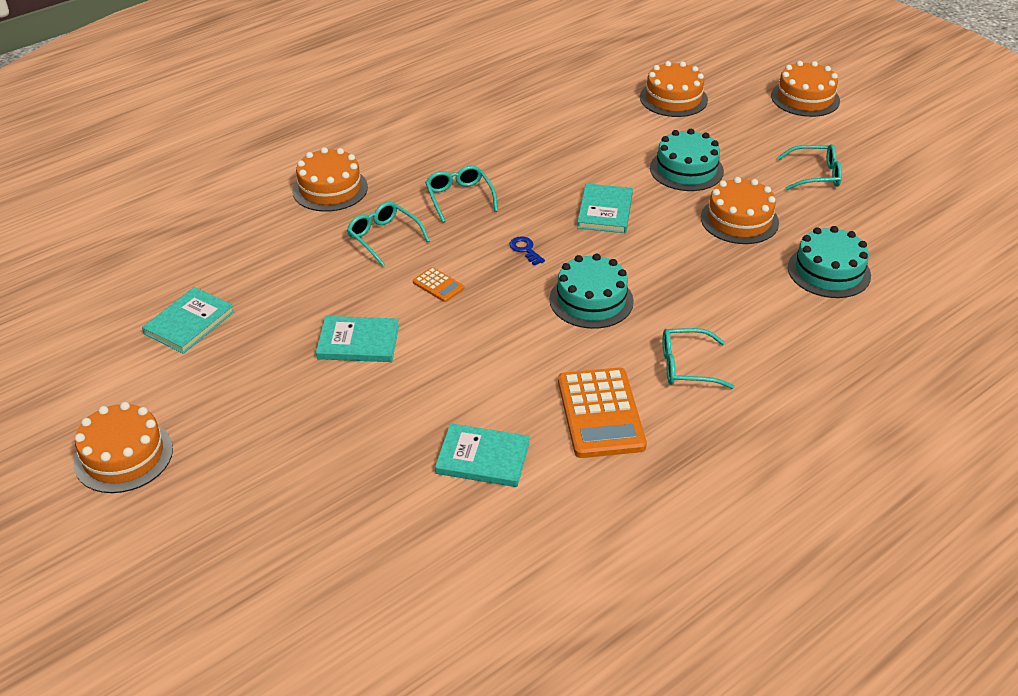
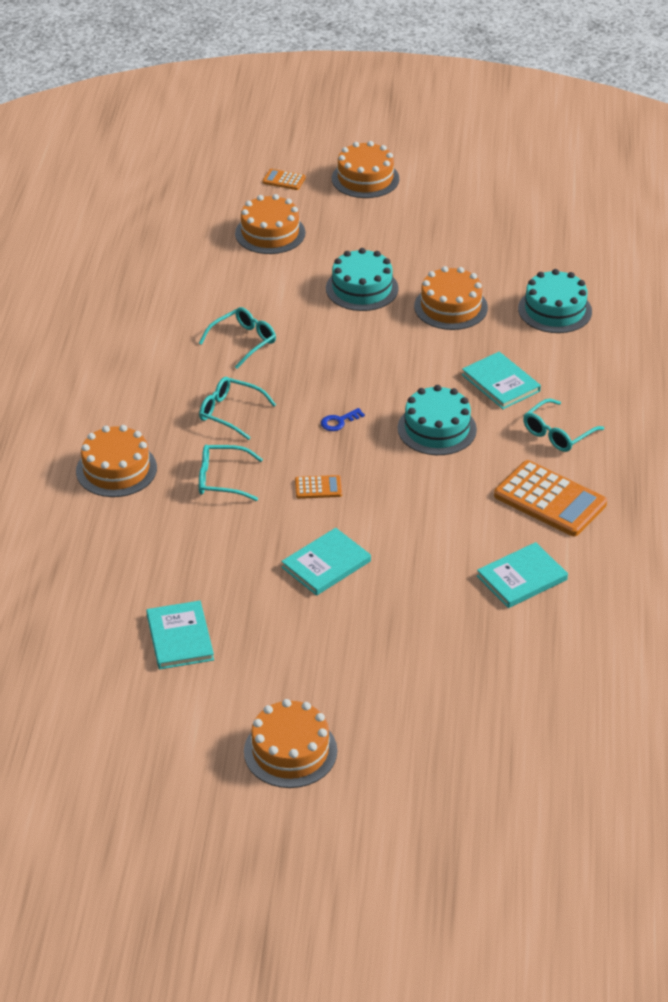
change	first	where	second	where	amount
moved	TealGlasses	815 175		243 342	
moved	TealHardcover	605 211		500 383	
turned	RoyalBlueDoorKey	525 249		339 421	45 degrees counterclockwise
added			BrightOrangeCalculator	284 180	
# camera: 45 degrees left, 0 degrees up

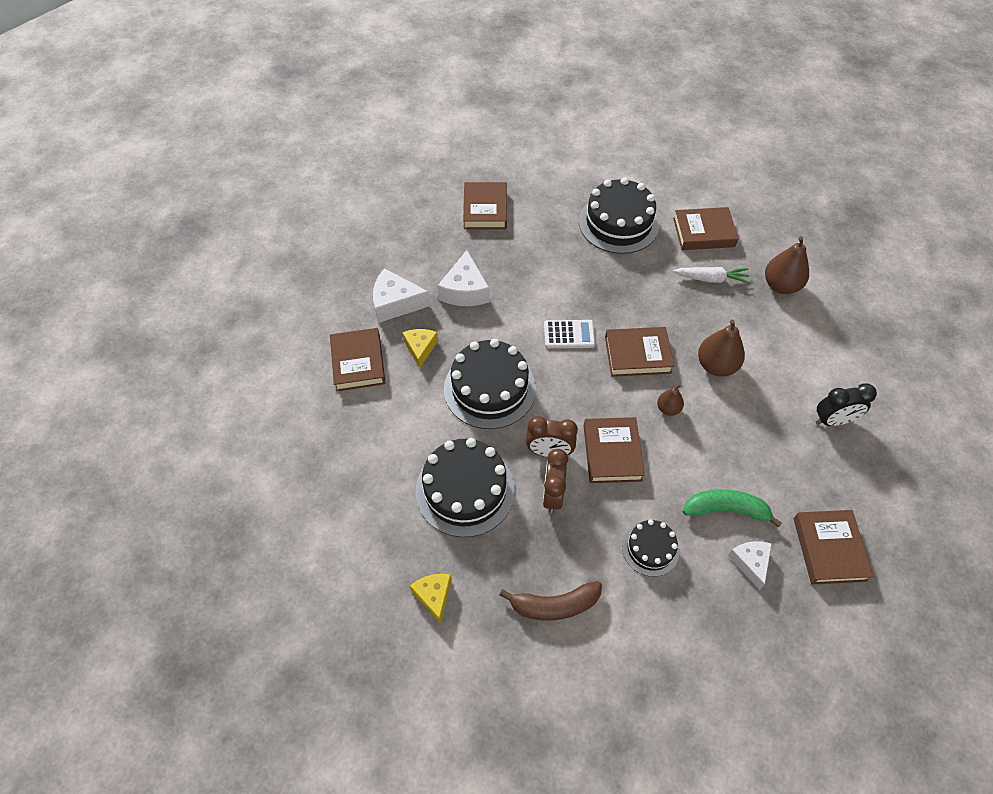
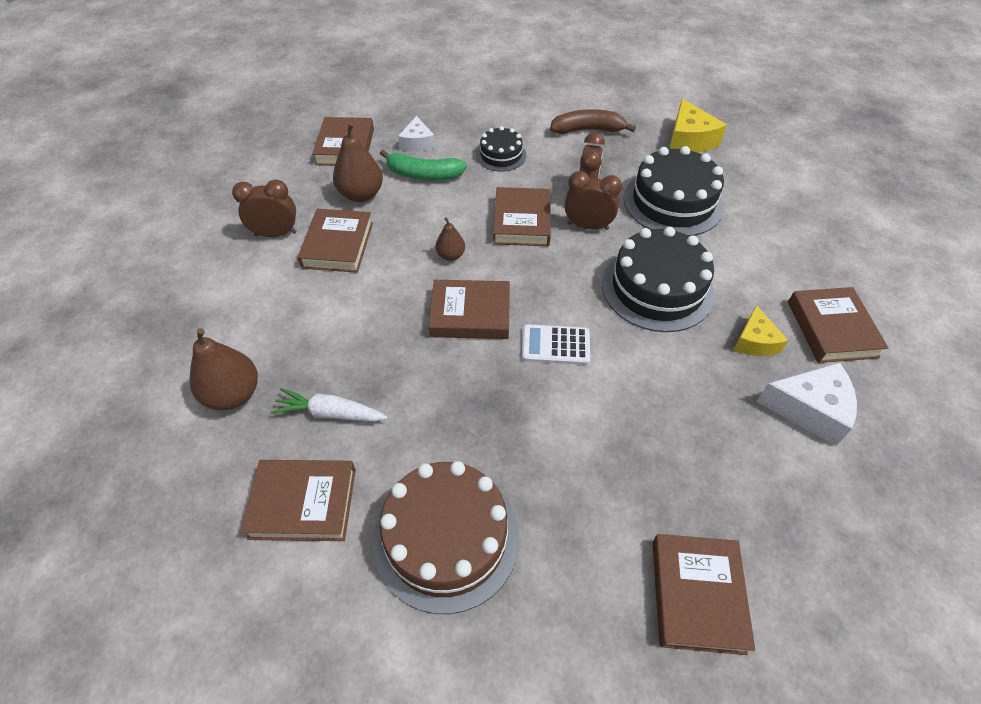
change	first	where	second	where	amount
recoloured	EbonyGateau	618 223	BrownGateau	446 537	
removed	PureWhitePieceOfCheese	465 290			
moved	BrownToyPear	716 365		361 195	
recoloured	EbonyBedsideClock	833 420	BrownBedsideClock	276 234	
resized	BrightYellowPieceOfCheese	434 596		689 140	x1.53
added			BrownHardcover	337 245	
# camera: 175 degrees left, 5 degrees down

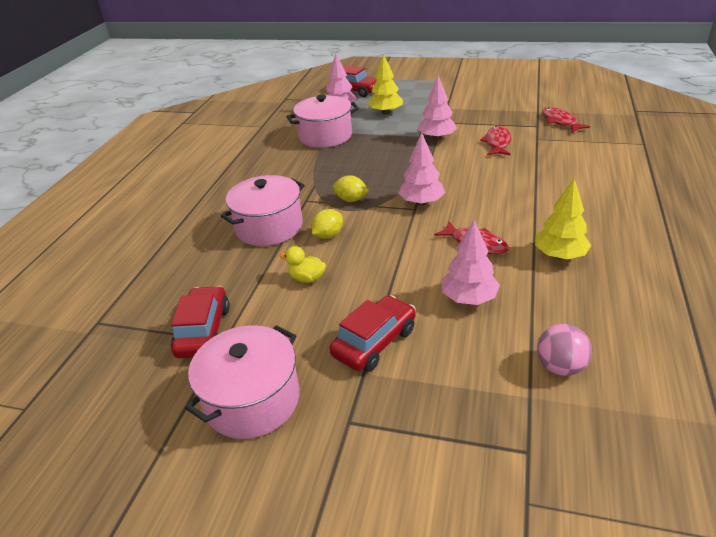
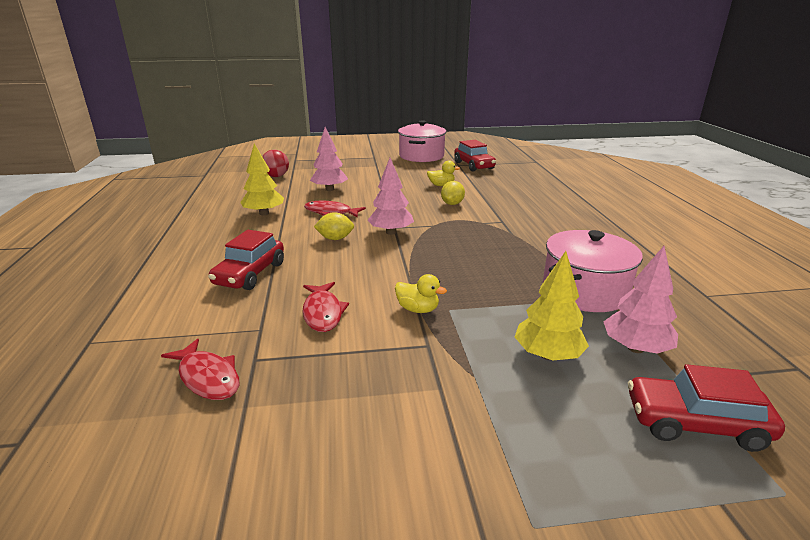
change	first	where	second	where	amount
replaced	RosyTree	437 138	BrightYellowDuck	418 309	
removed	RosyStockpot	269 227			
moved	BrightYellowCitrusFruit	351 200		335 239	
moved	ScarletCar	374 342		250 274	
recoloured	RosyBall	560 367	ScarletBall	276 176	
# camera: 155 degrees right, 10 degrees down

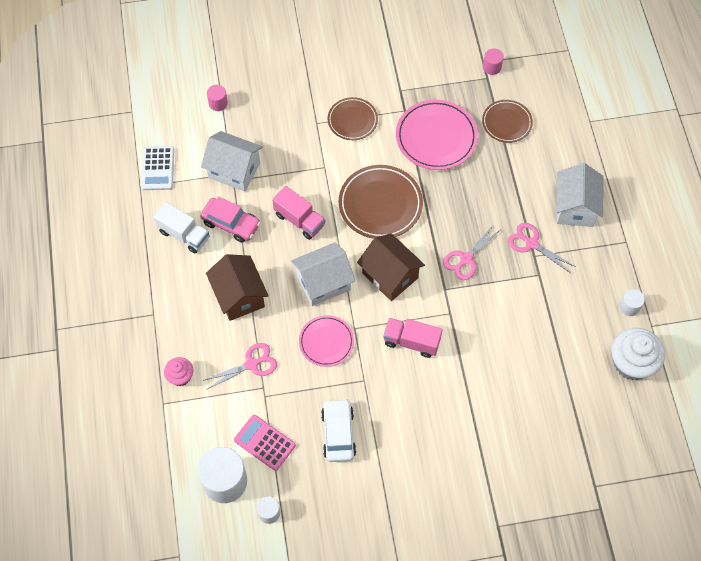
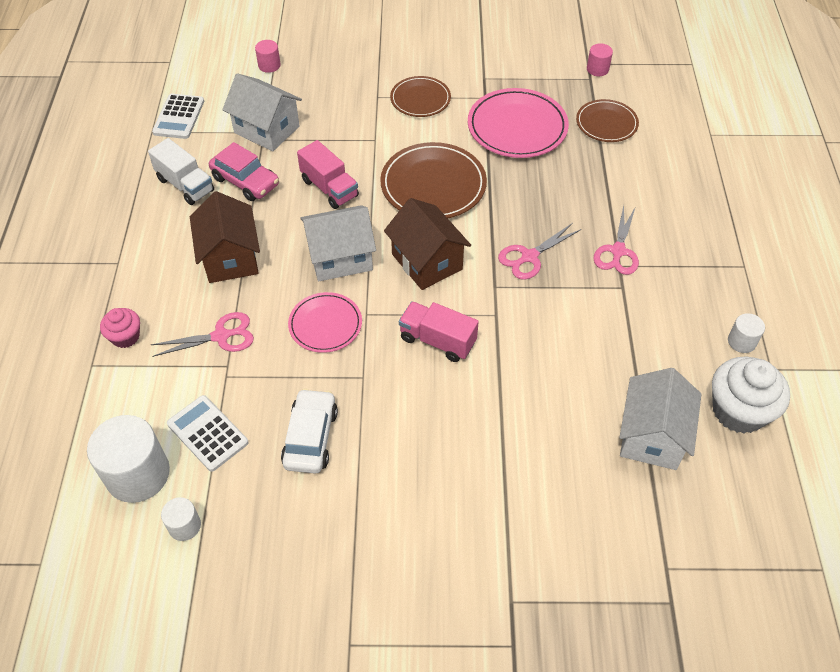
change	first	where	second	where	amount
moved	PureWhiteHouse	575 207		652 436	
turned	RosyPairOfScissors	531 243		618 251	120 degrees counterclockwise
recoloured	RosyCalculator	264 442	PureWhiteCalculator	207 433	
# camera: 10 degrees right, 10 degrees down

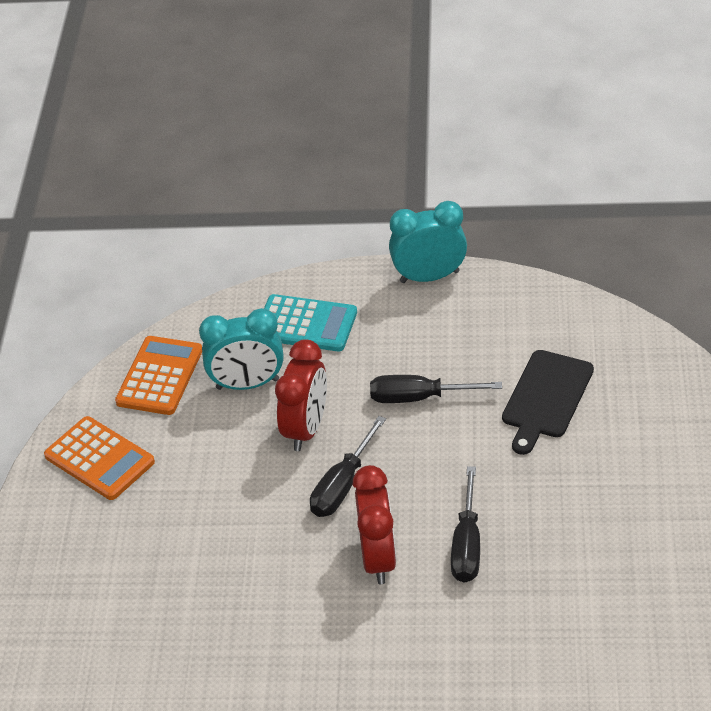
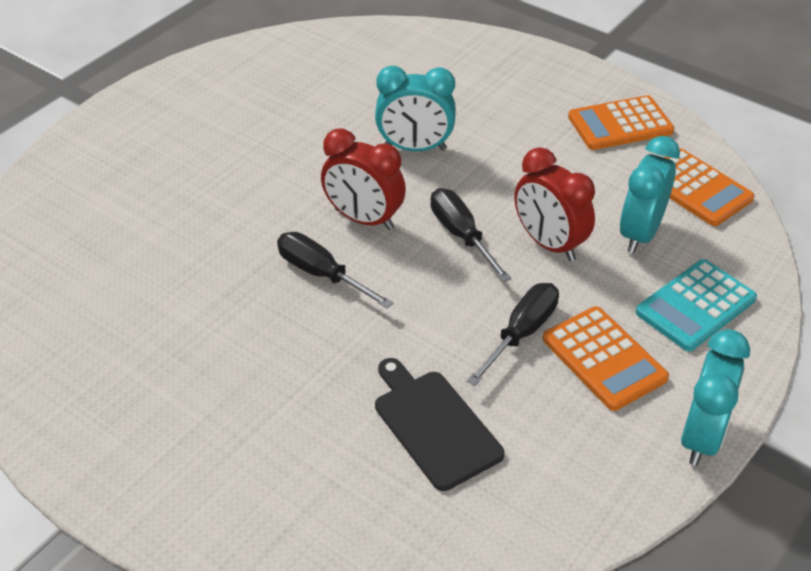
change	first	where	second	where	amount
added			TealBedsideClock	415 148	
added			BrightOrangeCalculator	604 358	
# camera: 120 degrees right, 0 degrees up

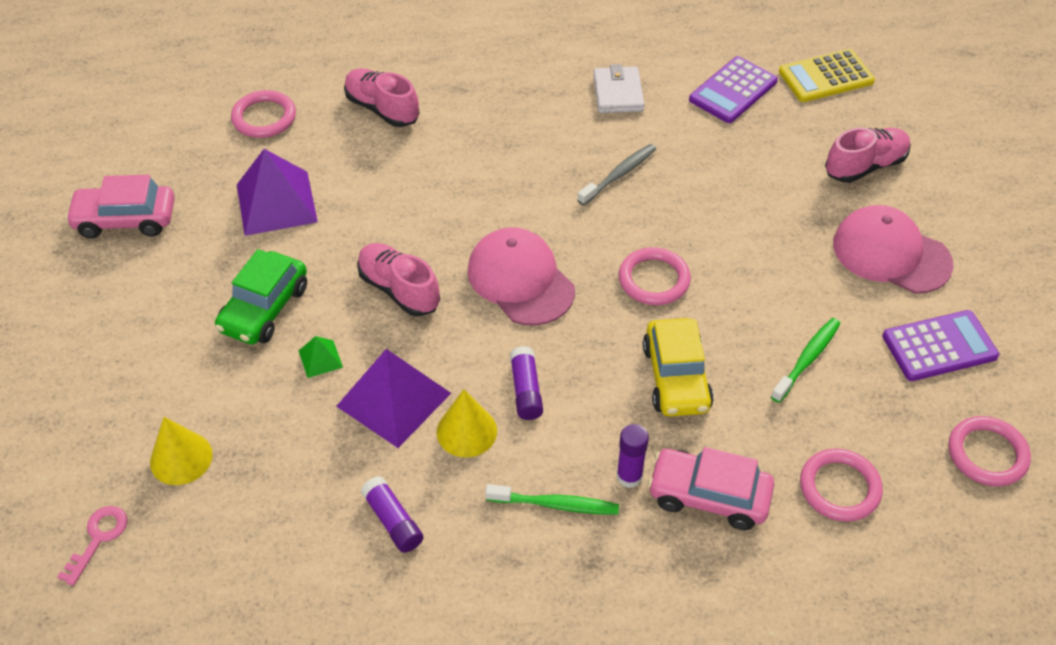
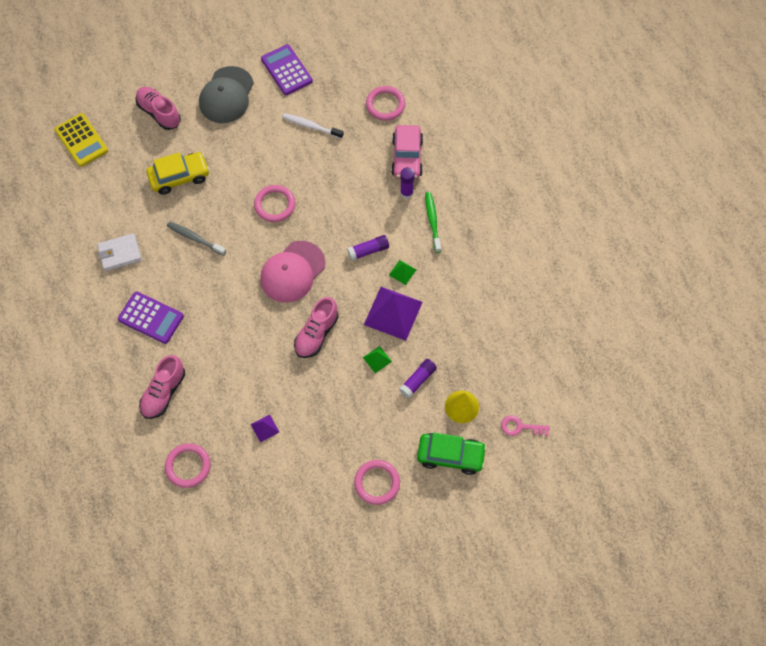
change	first	where	second	where	amount
moved	VioletCalculator	733 91		151 318	
resized	VioletSolidPyramid	276 203		265 428	x0.46
removed	RosyCar	125 220			
recoloured	RosyBaseballCap	891 254	GreyBaseballCap	226 95	
moved	GreenCar	264 308		450 455	
moved	BrightYellowCar	676 378		179 177	
recoloured	GreenToothbrush	807 359	PureWhiteToothbrush	311 126	
replaced	BrightYellowSolidCone	466 431	GreenSolidPyramid	402 272	
moved	RosyHoop	987 454		377 483	
moved	VioletGlueStick	393 521		417 380	
# camera: 105 degrees left, 15 degrees up

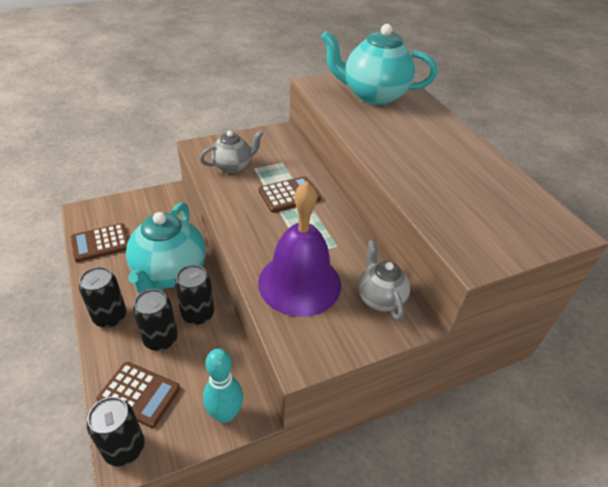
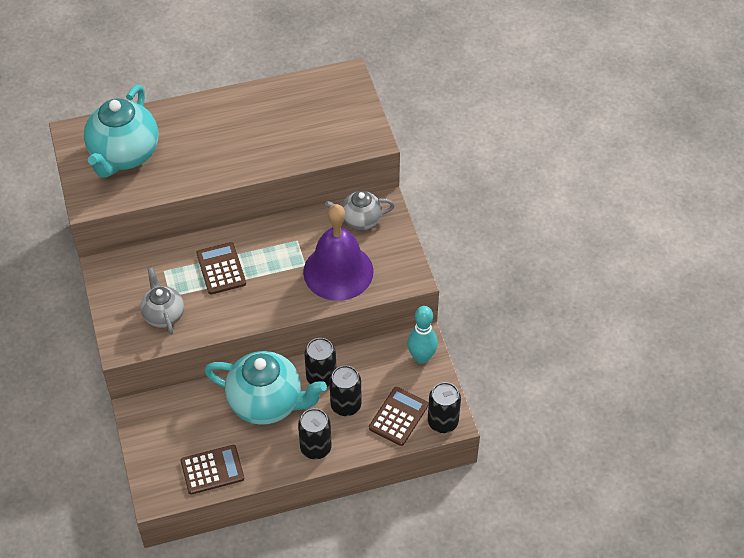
change	first	where	second	where	amount
turned	BrownCalculator	100 243		212 470	90 degrees counterclockwise
# camera: 80 degrees left, 10 degrees up

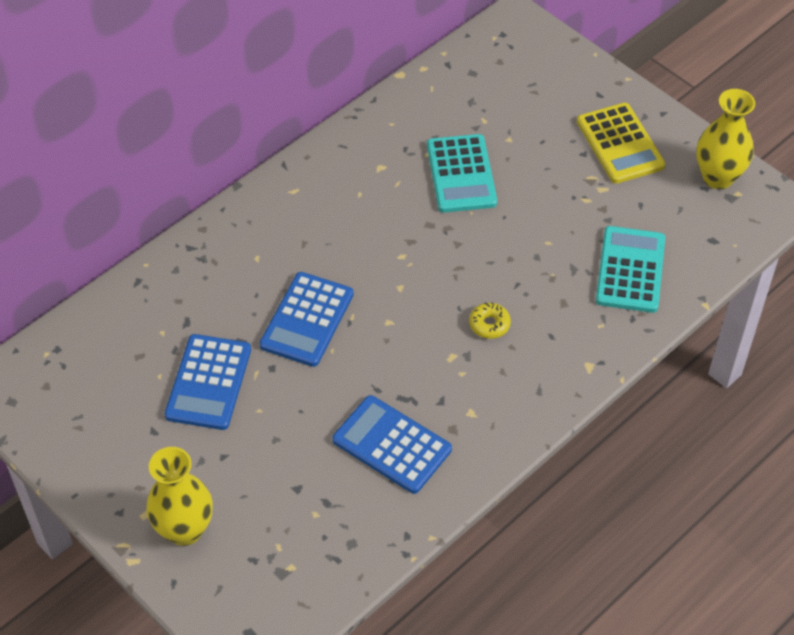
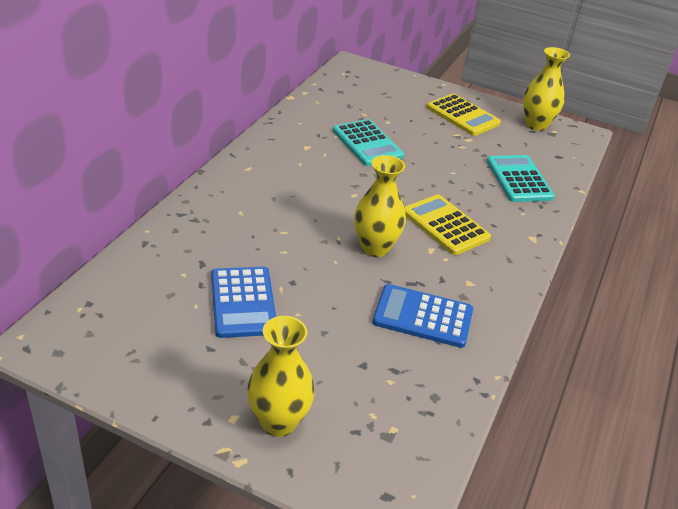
change	first	where	second	where	amount
removed	RoyalBlueCalculator	307 320			
replaced	BrightYellowDoughnut	489 324	BrightYellowCalculator	445 225	
added			BrightYellowFlowerVase	375 248	
# camera: 25 degrees left, 15 degrees down

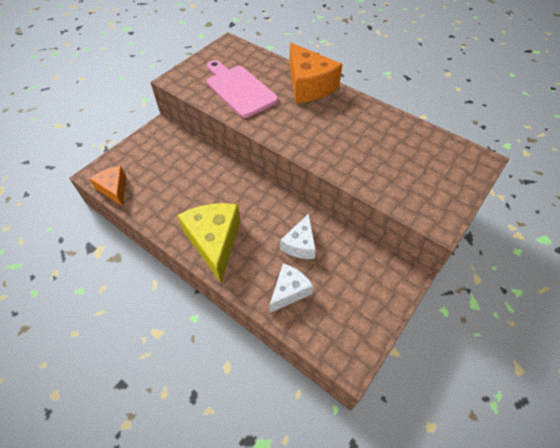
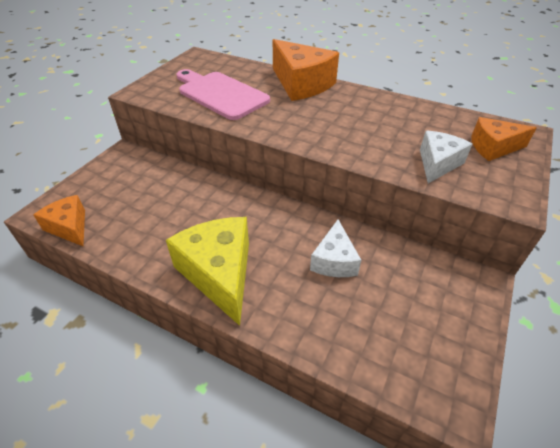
change	first	where	second	where	amount
moved	PureWhitePieceOfCheese	289 291		438 164	
added			BrightOrangePieceOfCheese	493 147	
# camera: 10 degrees left, 10 degrees down

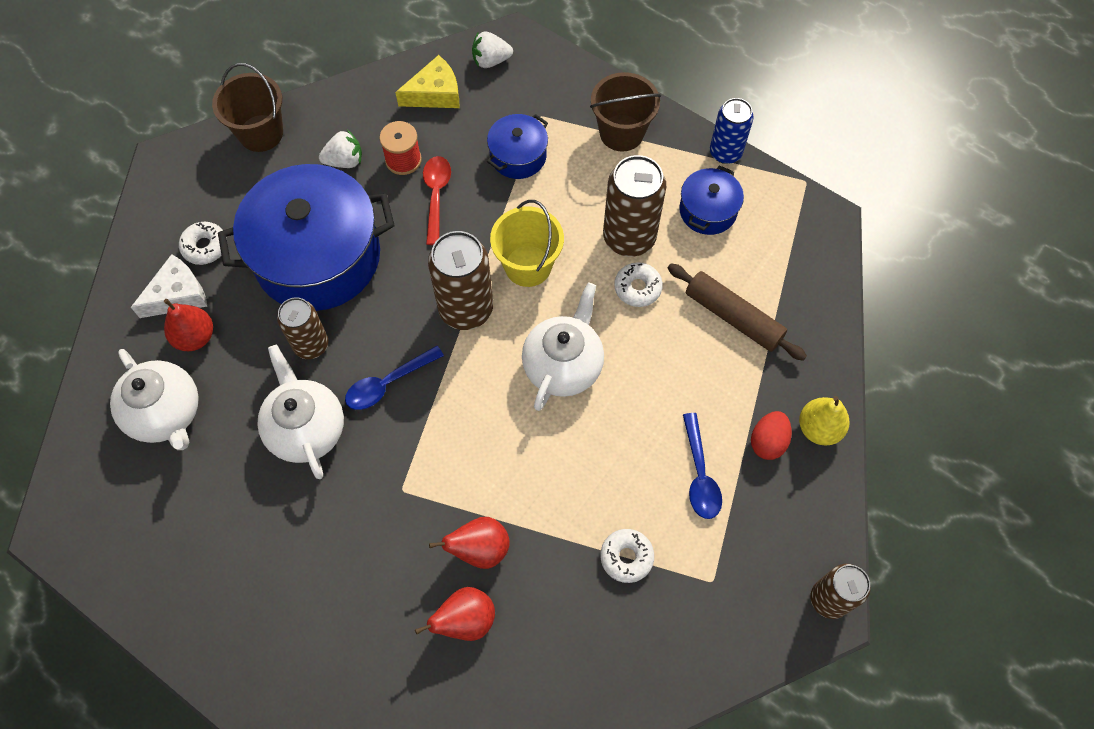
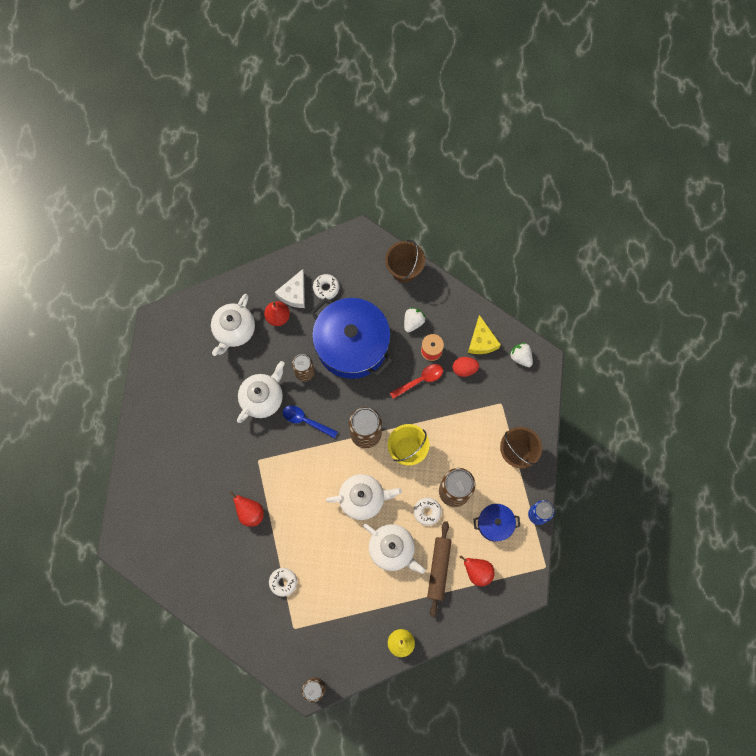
change	first	where	second	where	amount
turned	BrightYellowPieceOfCheese	435 93		481 341	45 degrees clockwise
removed	RoyalBlueStockpot	518 156			
turned	PureWhiteToyStrawberry	344 161		413 322	105 degrees counterclockwise
turned	PureWhitePieceOfCheese	178 295		294 293	90 degrees clockwise
moved	ScarletEggShape	768 442		464 369	
removed	RoyalBlueTeaspoon	700 475			
moved	ScarletToyPear	465 620		477 571	
added			PureWhiteChinaTeapot	392 549	
# camera: 60 degrees right, 10 degrees up

